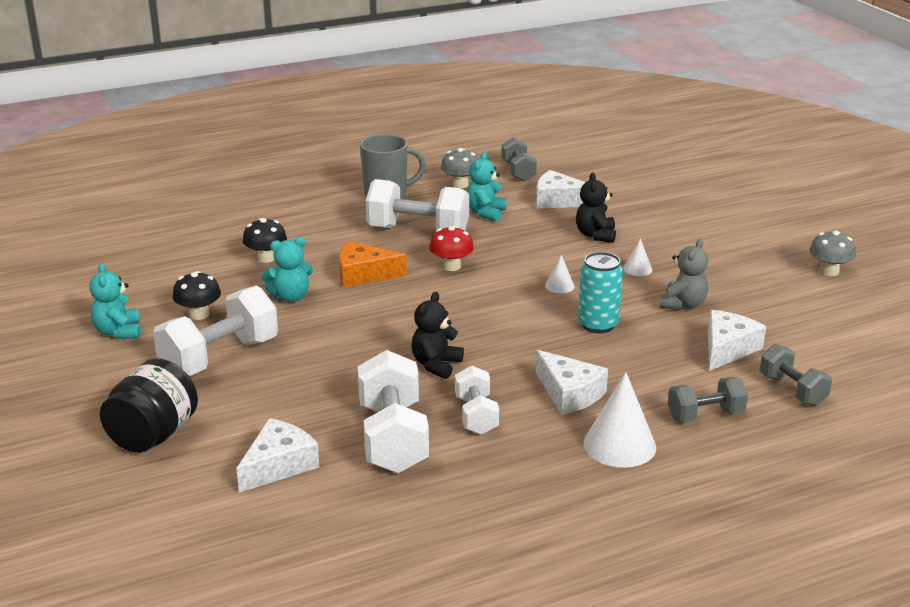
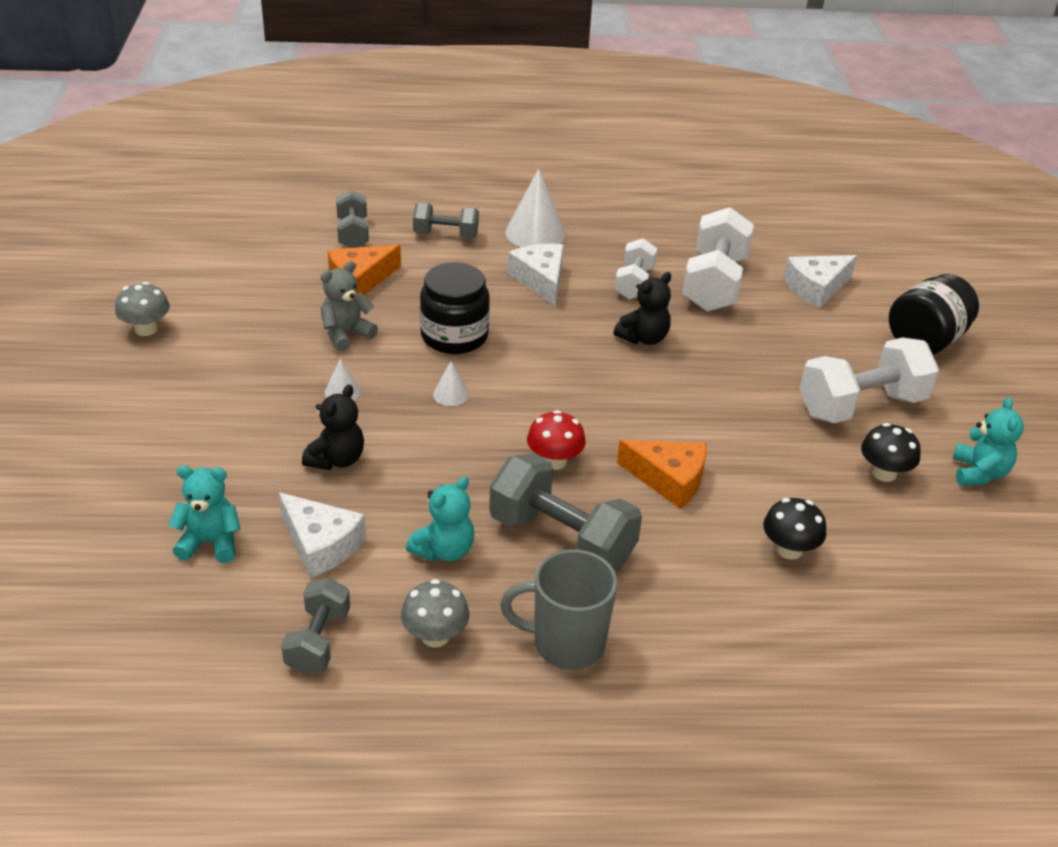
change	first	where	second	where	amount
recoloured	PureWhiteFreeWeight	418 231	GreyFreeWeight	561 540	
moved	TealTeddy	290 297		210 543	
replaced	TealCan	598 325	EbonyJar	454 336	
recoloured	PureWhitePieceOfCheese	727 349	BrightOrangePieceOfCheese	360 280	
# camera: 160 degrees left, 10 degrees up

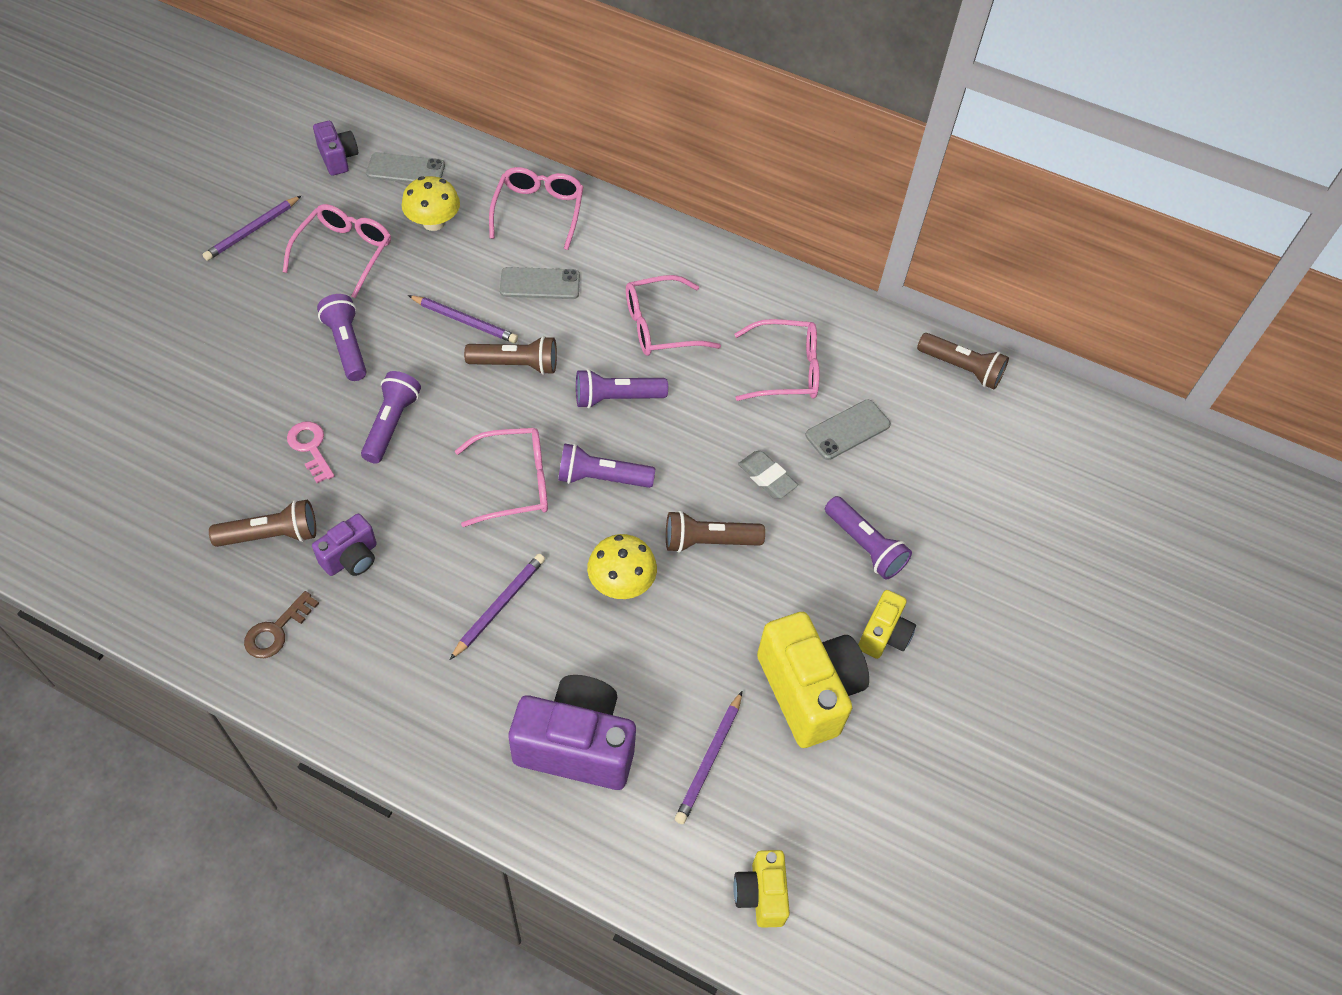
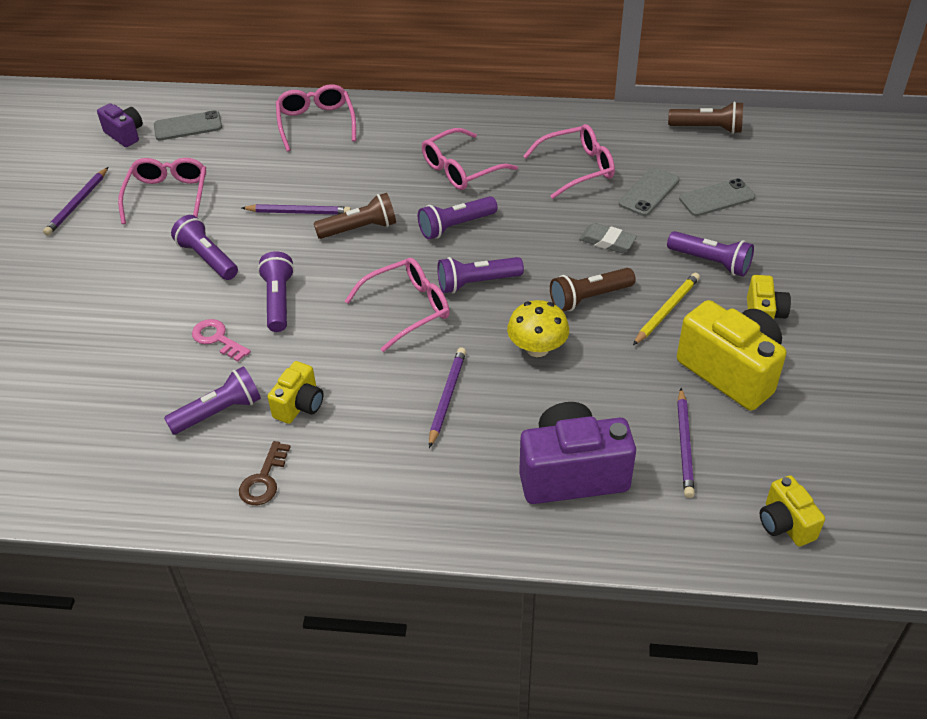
change	first	where	second	where	amount
removed	BrightYellowToadstool	433 222			
moved	GreySmartphone	540 284		717 198	
recoloured	BrownFlashlight	271 535	VioletFlashlight	219 412	
recoloured	VioletPhotoCamera	351 558	BrightYellowPhotoCamera	299 405	
added			BrightYellowPencil	666 310	
# camera: 15 degrees left, 10 degrees down

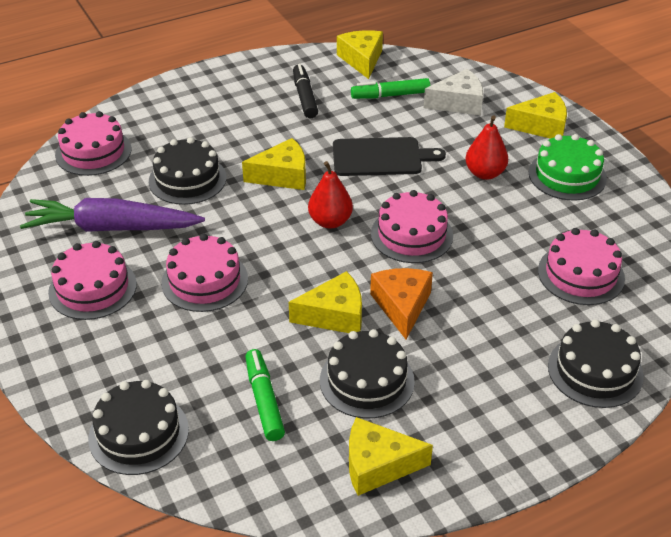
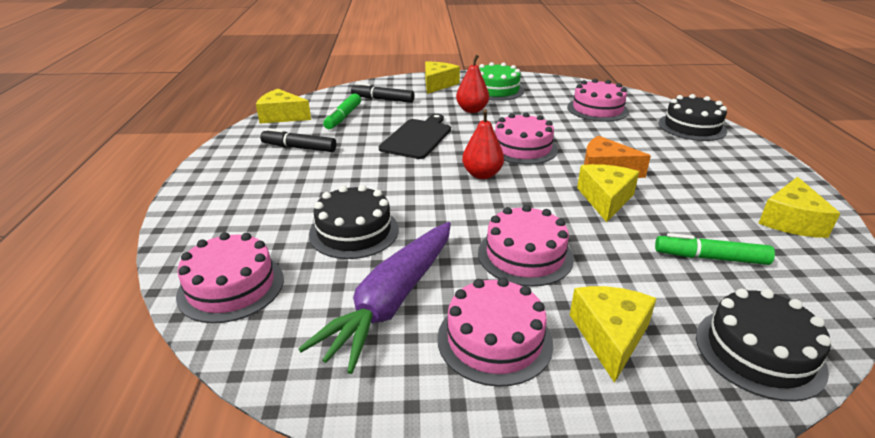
change	first	where	second	where	amount
replaced	PureWhitePieceOfCheese	458 103	EbonyFeltPen	382 99	
moved	BrightYellowPieceOfCheese	282 175		610 336	
removed	EbonyGateau	367 381			
# camera: 65 degrees left, 10 degrees down

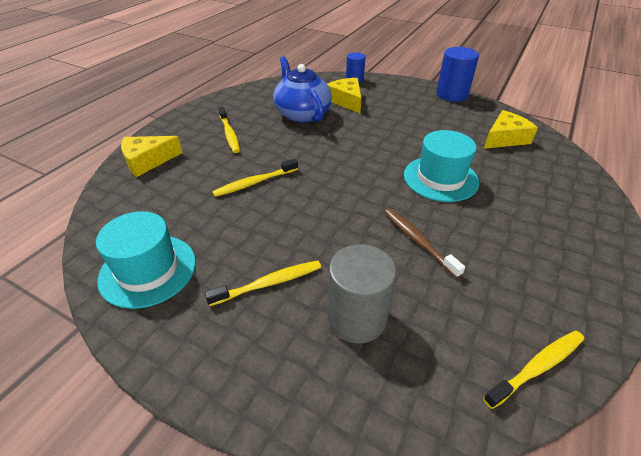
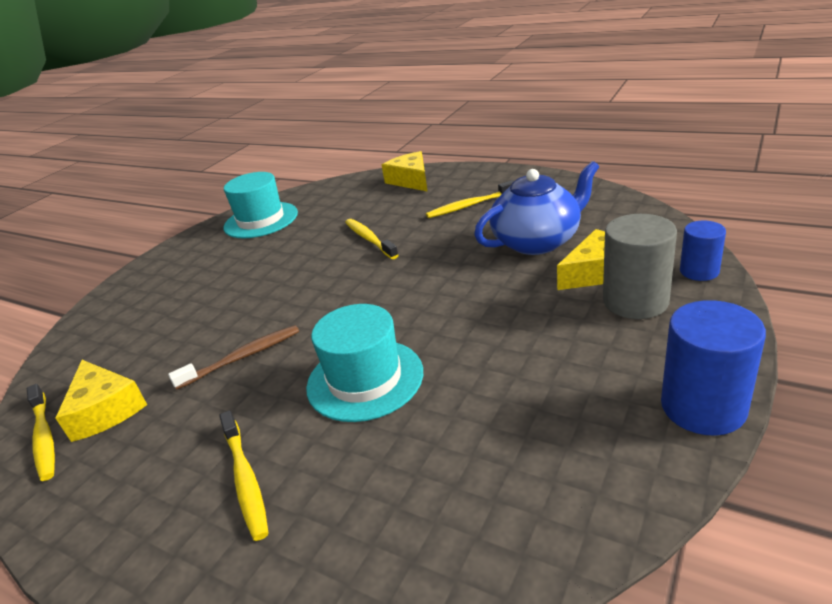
change	first	where	second	where	amount
moved	BrightYellowPieceOfCheese	505 138		105 410	
moved	GreyCylinder	357 318		635 301	
moved	BrightYellowToothbrush	269 283		245 480	
# camera: 95 degrees right, 10 degrees down

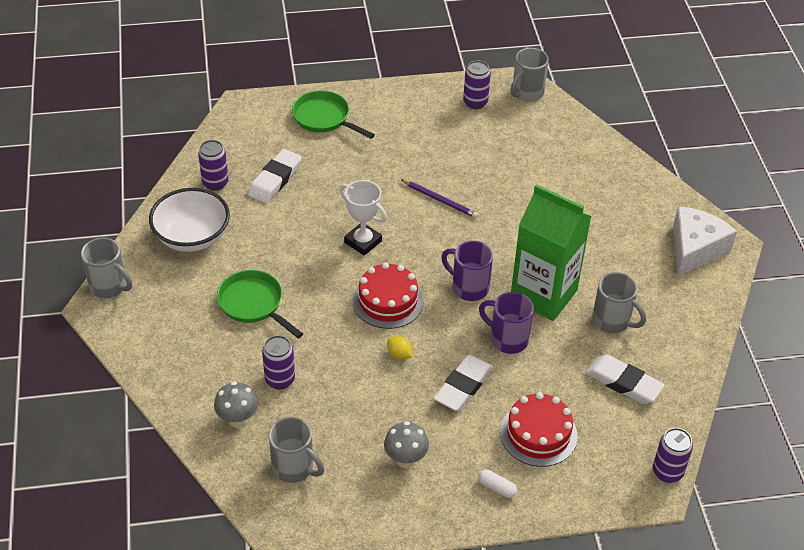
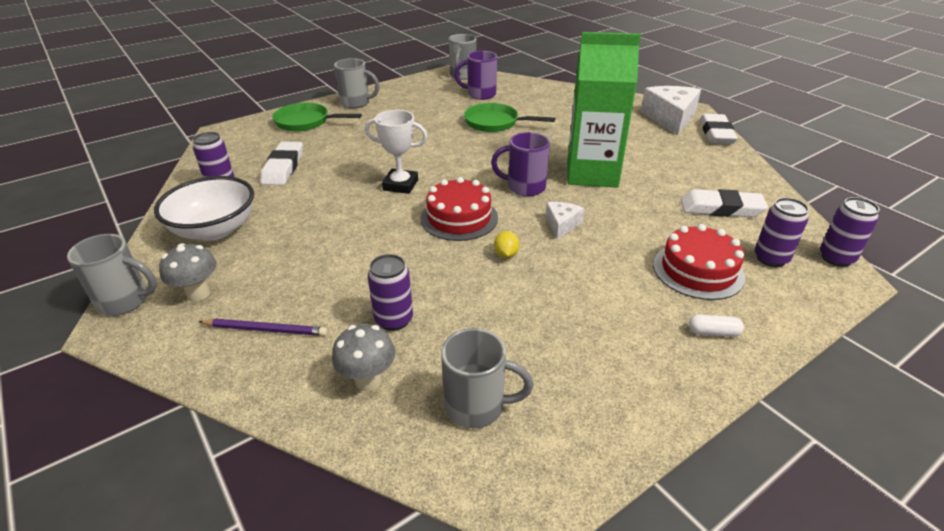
change	first	where	second	where	amount
moved	VioletCan	475 102		771 258	
moved	VioletPencil	440 200		266 329	
moved	GreenSkillet	253 304		495 123	
moved	GreyCoffeeMug	612 321		356 103	
moved	VioletCoffeeMug	507 339		480 94	
turned	BrightYellowCitrusFruit	399 354		506 254	75 degrees clockwise
moved	PureWhiteGumEraser	463 386		716 133	
moved	GreyToadstool	405 460		198 294	
added			PureWhitePieceOfCheese	562 225	
# camera: 25 degrees left, 10 degrees down

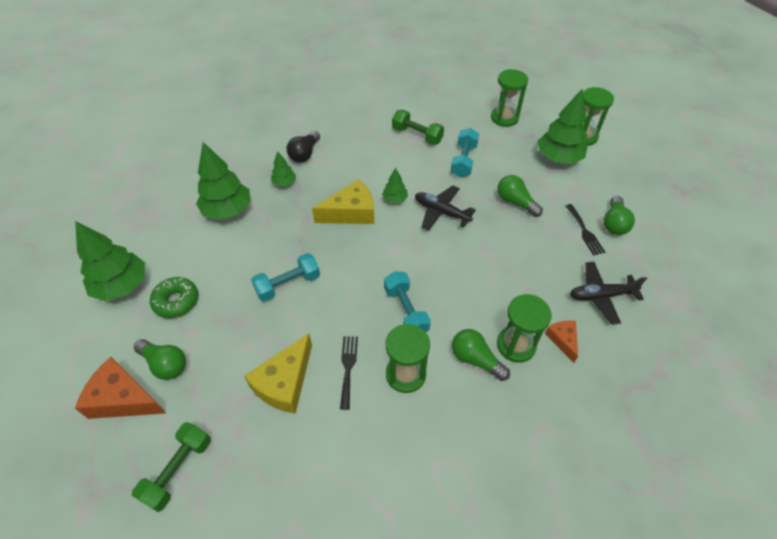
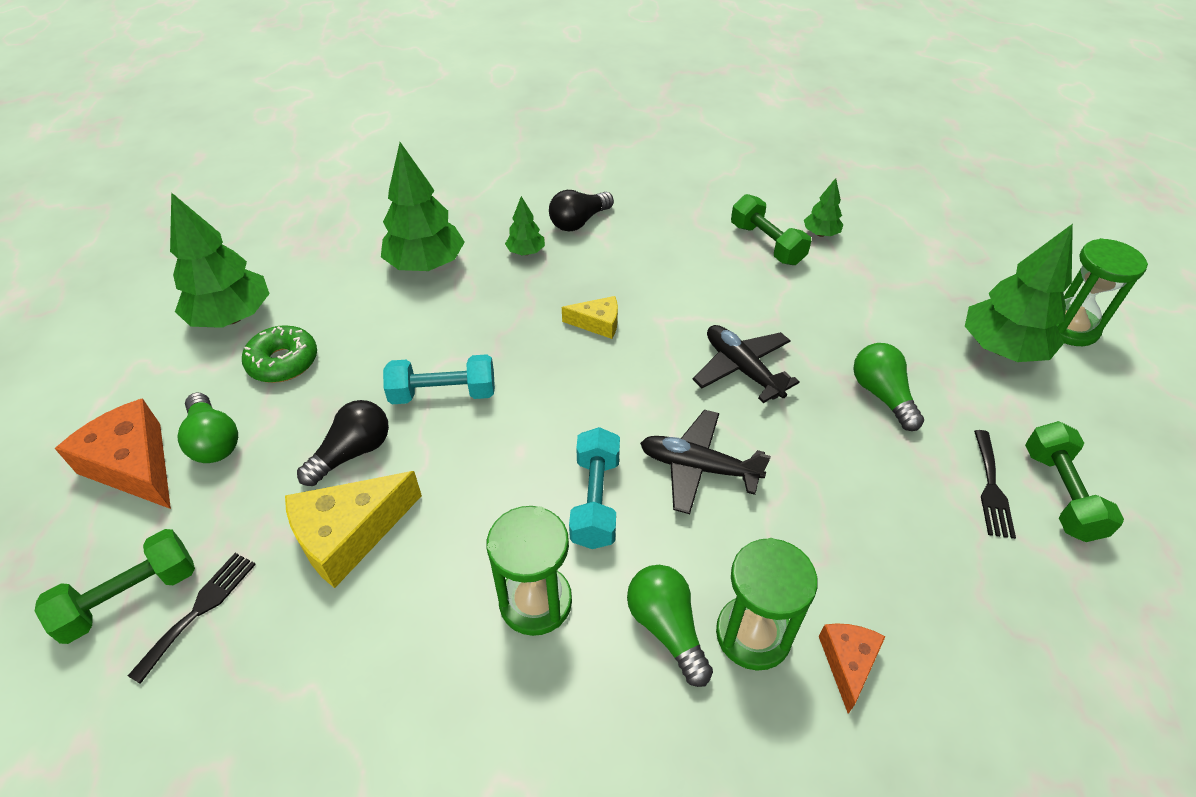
change	first	where	second	where	amount
removed	GreenSandglass	504 118			
removed	TealFreeWeight	463 160			
moved	GreenTree	395 199		820 234	
resized	BrightYellowPieceOfCheese	351 212		597 323	x0.56
replaced	GreenBulb	614 223	GreenFreeWeight	1060 494	
moved	EbonyAeroplane	601 296		698 468	
moved	EbonyDinnerFork	348 367		199 610	
added			EbonyBulb	353 452	
# camera: 25 degrees right, 5 degrees down

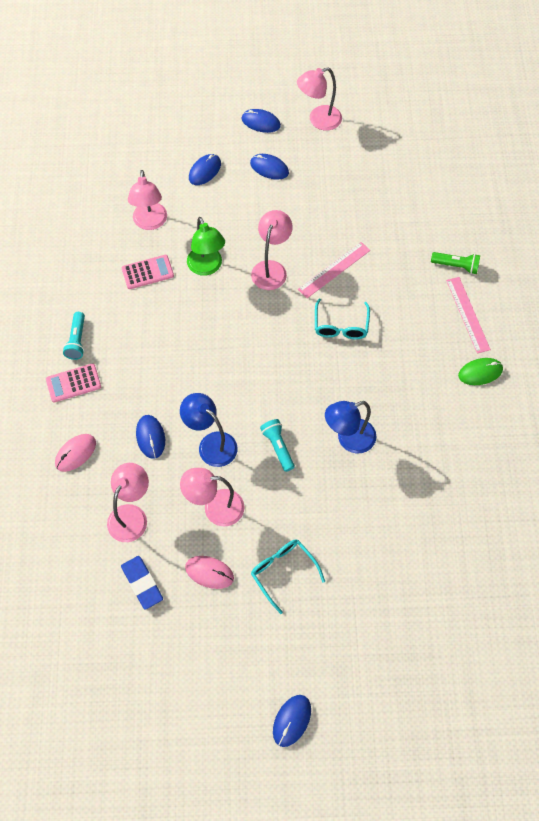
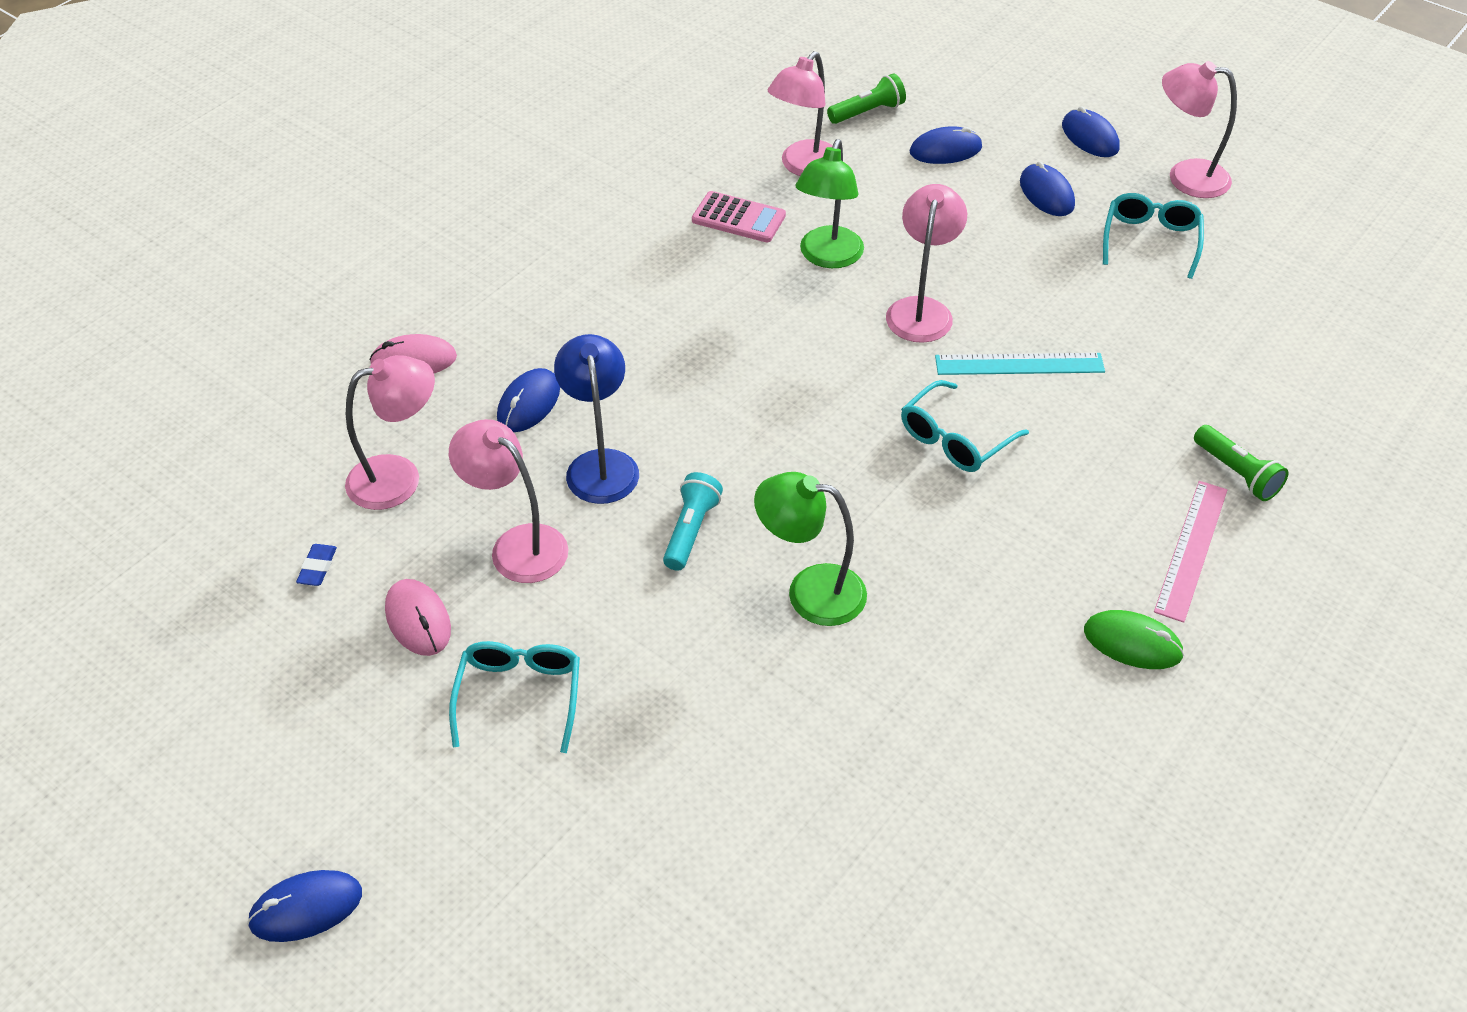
change	first	where	second	where	amount
turned	RosyReadingLamp	271 269		921 310	45 degrees counterclockwise
recoloured	RosyMeasuringStick	334 270	TealMeasuringStick	1019 364	
removed	TealFlashlight	77 341			
removed	RosyCalculator	73 383			
recoloured	RoyalBlueReadingLamp	349 439	GreenReadingLamp	810 591	
resized	RoyalBlueGumEraser	142 583		317 567	x0.55
added			GreenFlashlight	868 112	
added			TealGlasses	1150 240	
# camera: 40 degrees right, 15 degrees down

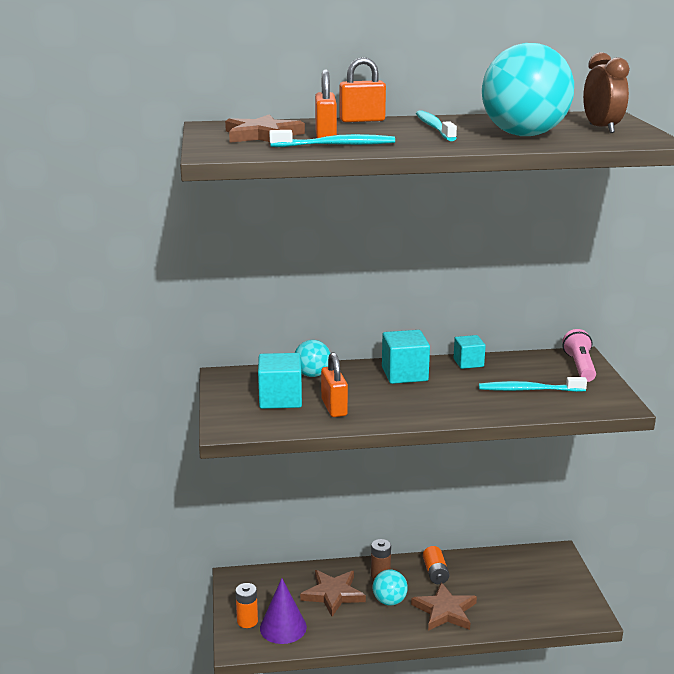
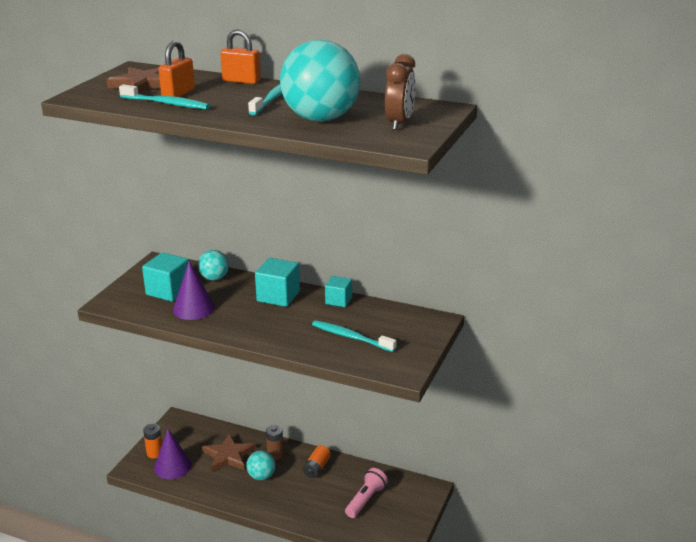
change	first	where	second	where	amount
moved	RosyFlashlight	579 366		366 500	
replaced	BrightOrangeLock	334 407	VioletSolidCone	193 308	
removed	BrownStarShape	445 611			
# camera: 30 degrees right, 5 degrees up

